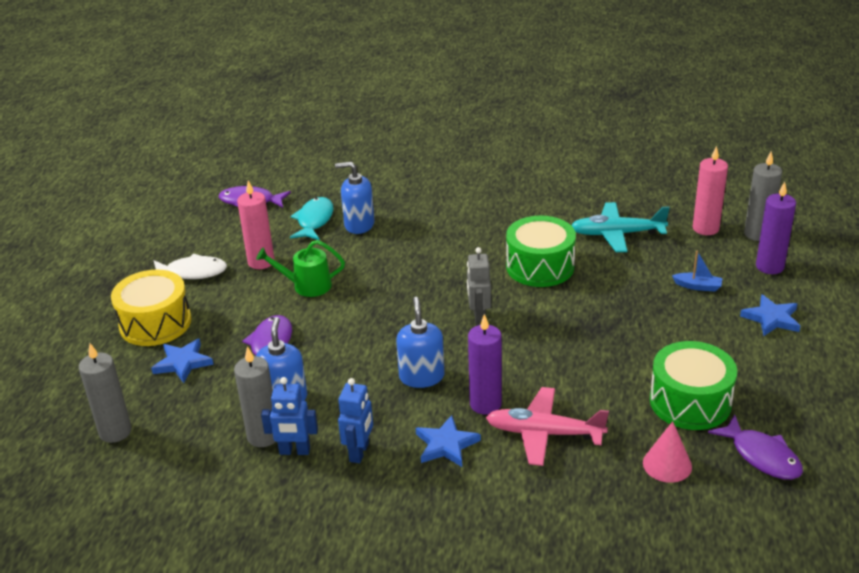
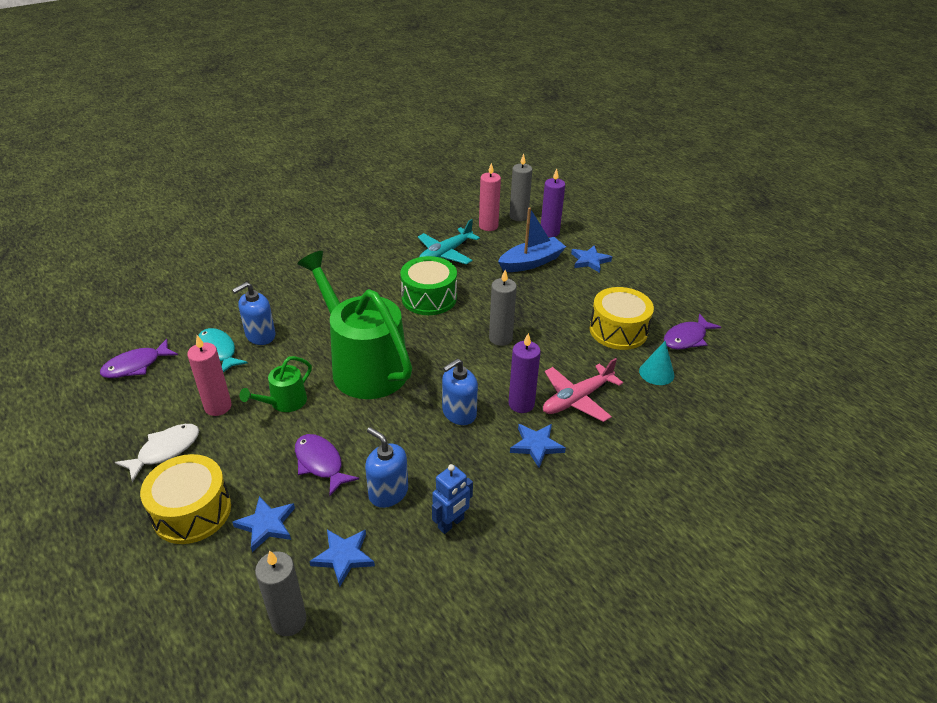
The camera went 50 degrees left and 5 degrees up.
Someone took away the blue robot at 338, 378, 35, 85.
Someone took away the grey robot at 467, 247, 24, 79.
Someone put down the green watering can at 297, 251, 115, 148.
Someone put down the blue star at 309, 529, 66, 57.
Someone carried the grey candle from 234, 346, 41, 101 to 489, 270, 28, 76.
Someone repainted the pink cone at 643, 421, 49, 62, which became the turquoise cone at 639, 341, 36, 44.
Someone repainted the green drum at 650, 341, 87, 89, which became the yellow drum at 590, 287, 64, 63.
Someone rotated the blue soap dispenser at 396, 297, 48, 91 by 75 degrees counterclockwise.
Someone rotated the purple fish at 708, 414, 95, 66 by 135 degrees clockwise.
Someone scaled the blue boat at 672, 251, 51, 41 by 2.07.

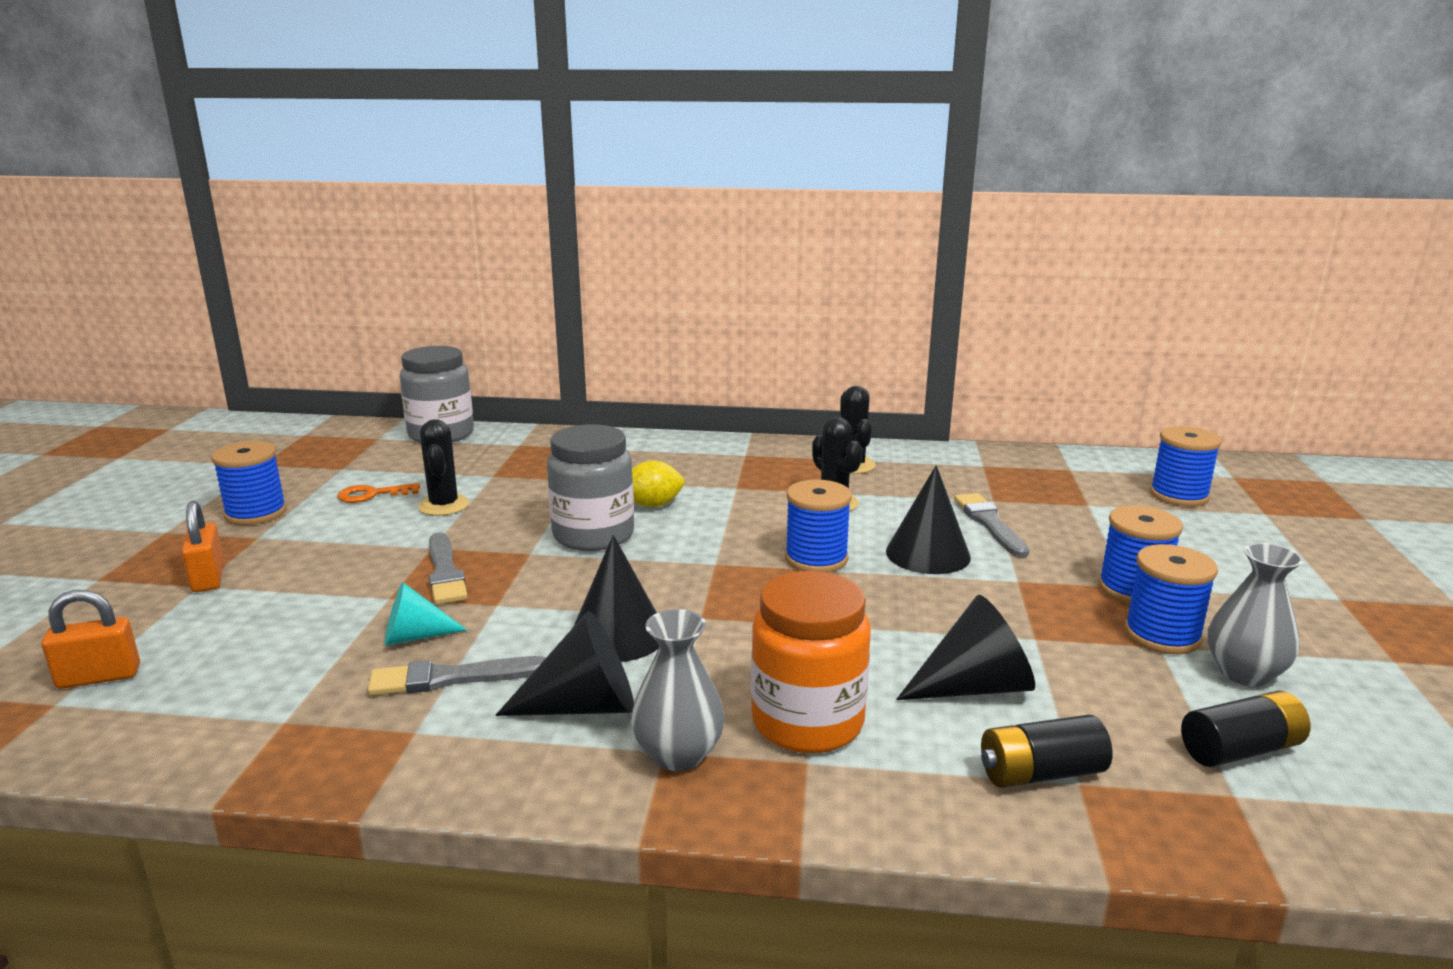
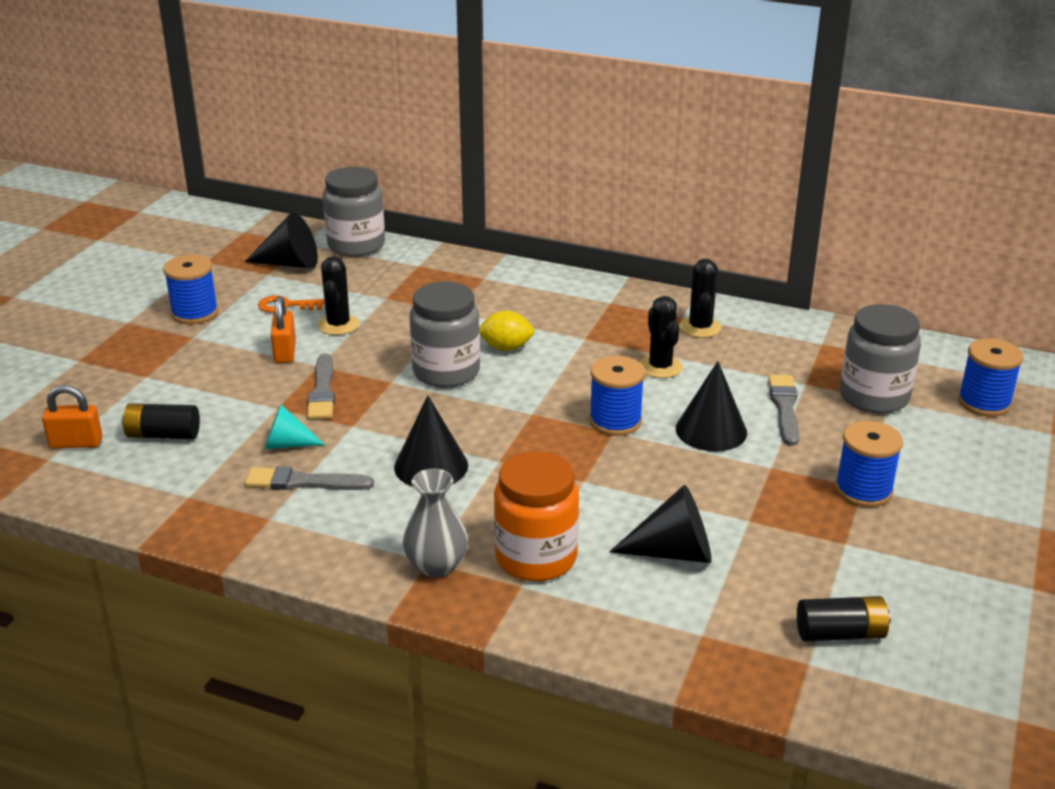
The camera went 15 degrees right and 10 degrees up.
Someone took away the blue spool at 1124, 544, 94, 110.
Someone took away the grey vase at 1208, 543, 95, 143.
Someone put down the grey jar at 840, 304, 81, 110.
Someone carried the orange padlock from 182, 501, 42, 91 to 271, 296, 25, 67.
Someone carried the black cone from 496, 611, 138, 105 to 245, 212, 73, 57.
Someone carried the black battery from 981, 715, 131, 73 to 122, 403, 78, 36.

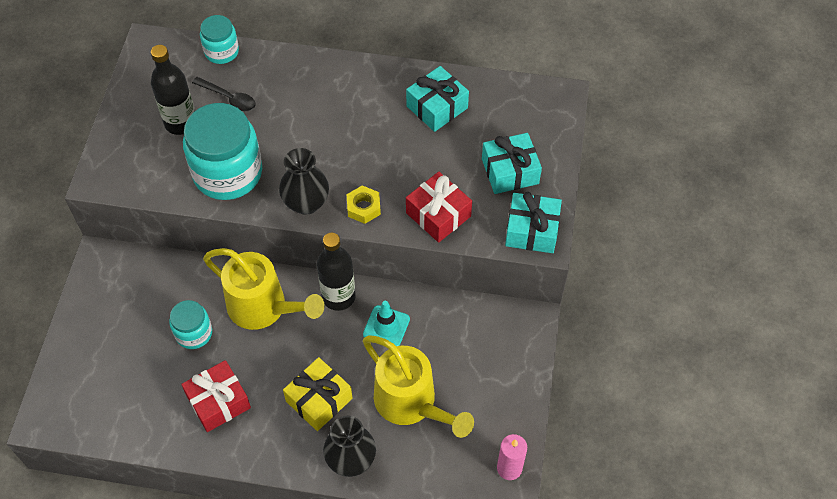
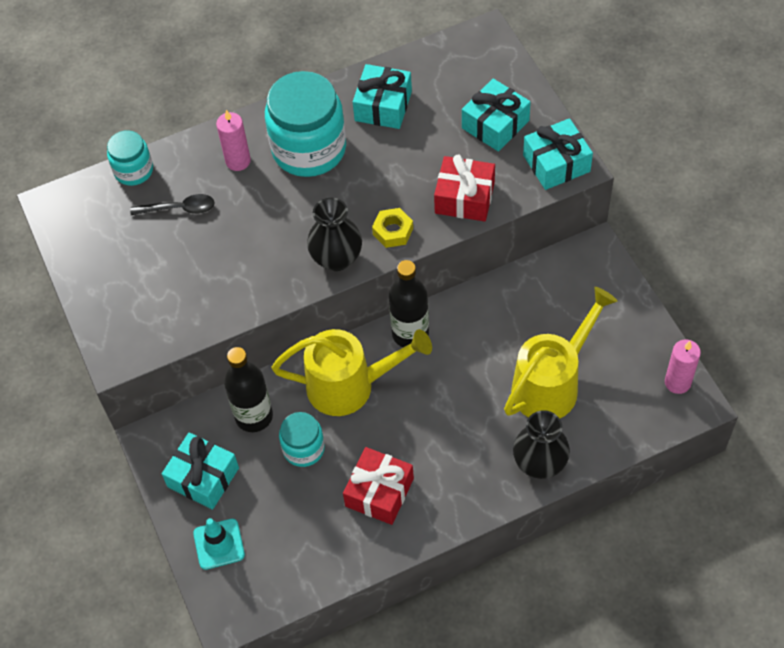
The camera went 30 degrees left and 0 degrees up.
Someone took away the yellow gift at 283, 357, 69, 74.
Someone put down the turquoise gift at 162, 432, 77, 78.
Someone put down the pink candle at 216, 110, 35, 61.
Someone carried the black bottle from 151, 45, 44, 90 to 224, 347, 49, 85.
Someone carried the turquoise jar from 183, 103, 79, 97 to 265, 71, 81, 106.
Someone carried the turquoise traffic cone from 363, 301, 47, 45 to 193, 518, 52, 52.
Someone rotated the yellow watering can at 363, 336, 111, 102 by 60 degrees counterclockwise.

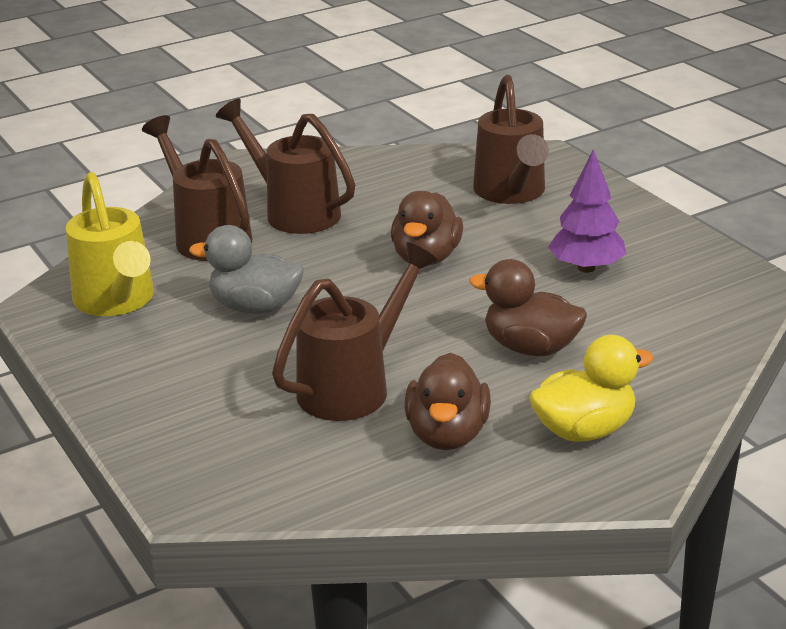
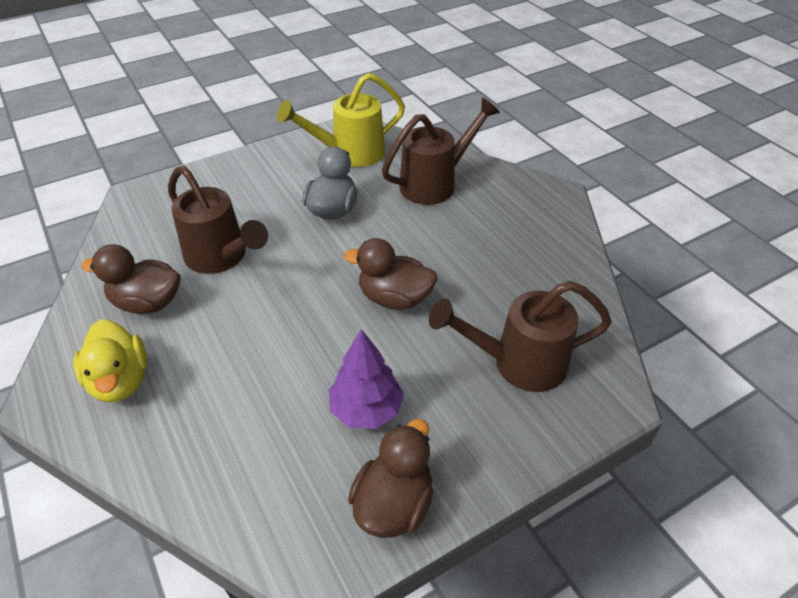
The camera went 90 degrees right and 15 degrees up.
Someone took away the brown watering can at 216, 99, 139, 135.
Someone carried the brown duck from 469, 259, 118, 97 to 348, 419, 85, 119.

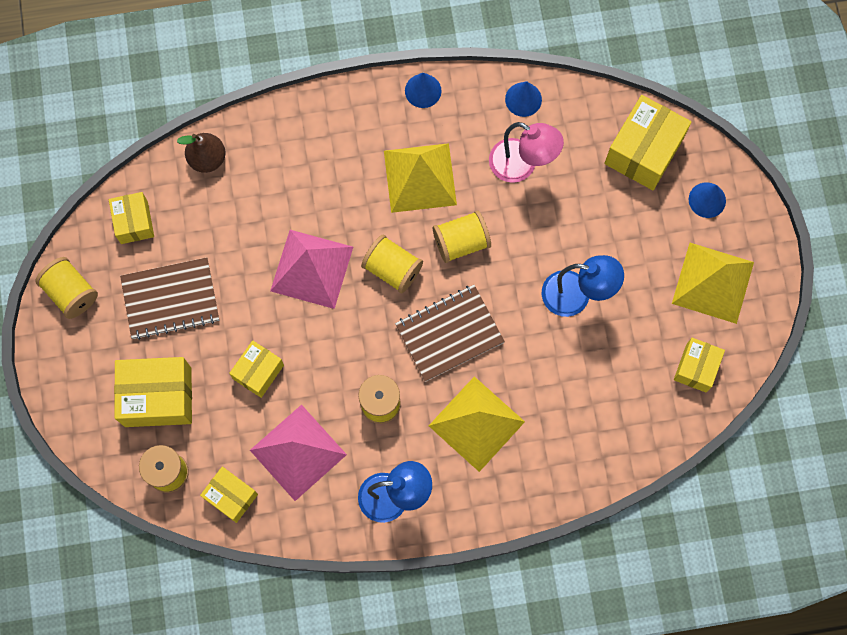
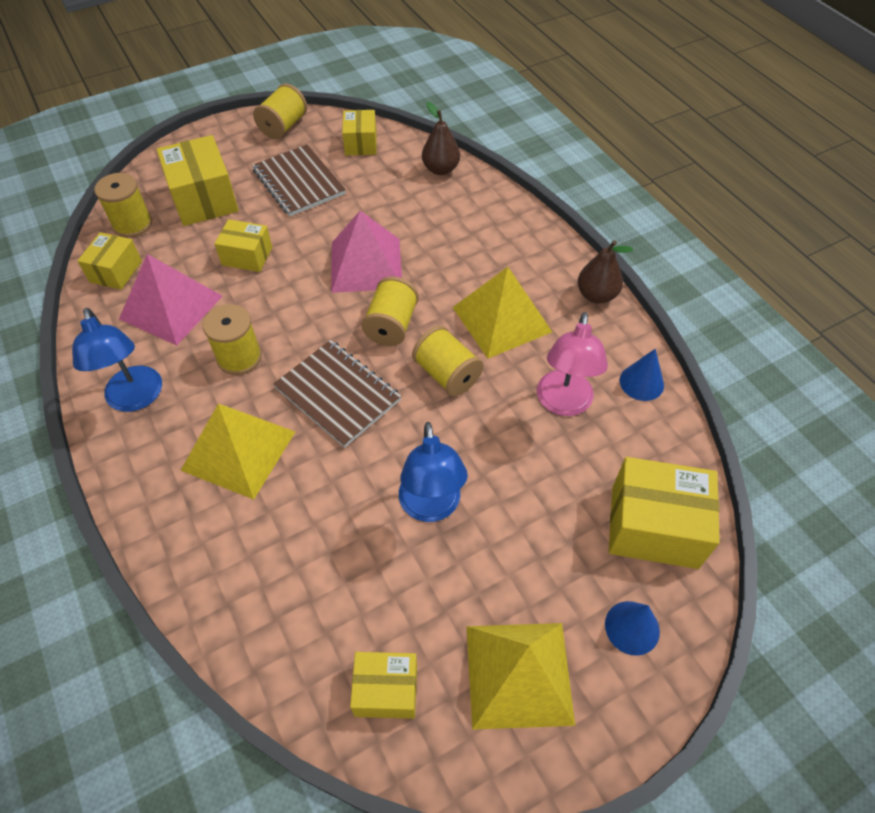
The camera went 70 degrees right and 20 degrees down.
Someone swapped the blue cone at 405, 73, 37, 35 for the brown pear at 578, 240, 55, 64.
Someone rotated the yellow box at 109, 192, 45, 52 by 60 degrees counterclockwise.

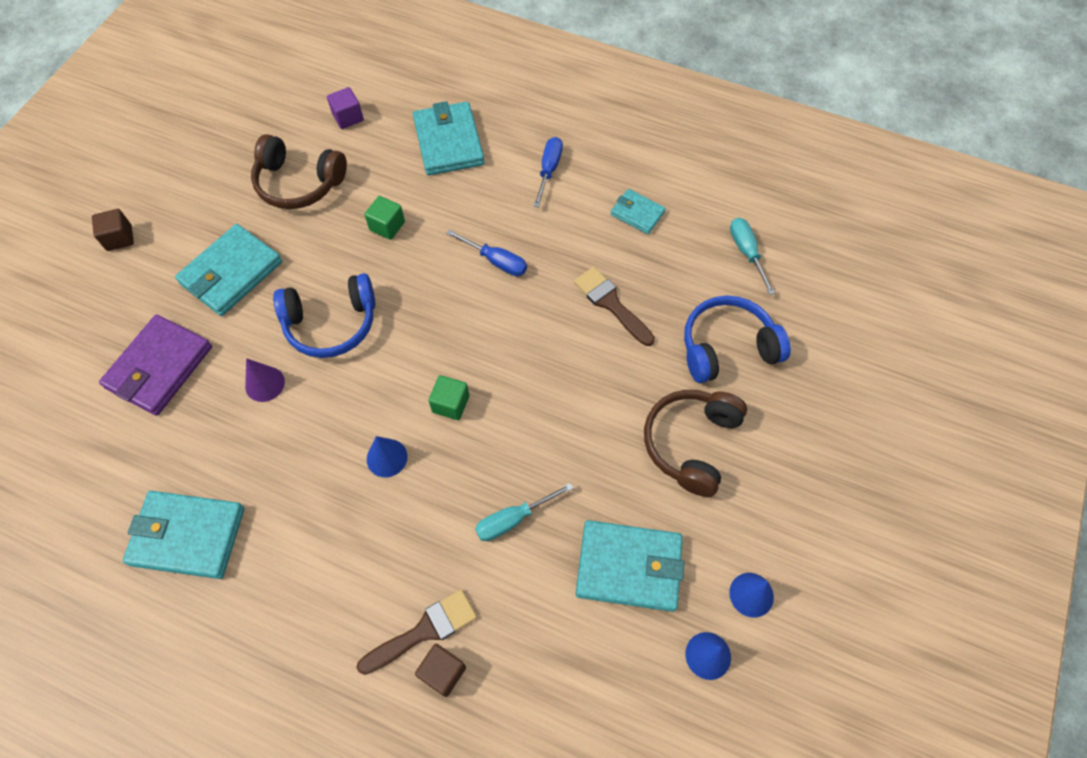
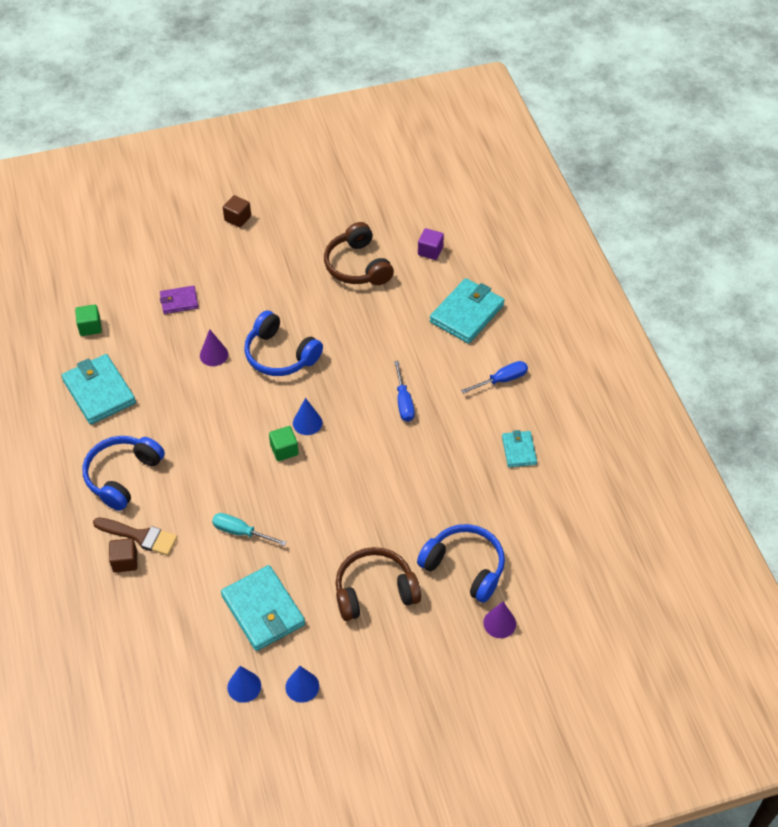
The camera went 50 degrees right and 10 degrees down.
Someone took away the turquoise wallet at 175, 224, 107, 92.
Someone took away the brown brush at 574, 267, 81, 79.
Someone took away the turquoise screwdriver at 730, 218, 45, 77.
Someone put down the blue headphones at 82, 436, 83, 75.
Someone put down the purple cone at 483, 601, 33, 37.
Someone carried the green cube from 364, 196, 41, 44 to 75, 304, 27, 32.
Someone carried the blue cone from 367, 436, 41, 41 to 293, 398, 29, 37.
Someone scaled the purple wallet at 99, 315, 113, 101 by 0.56.

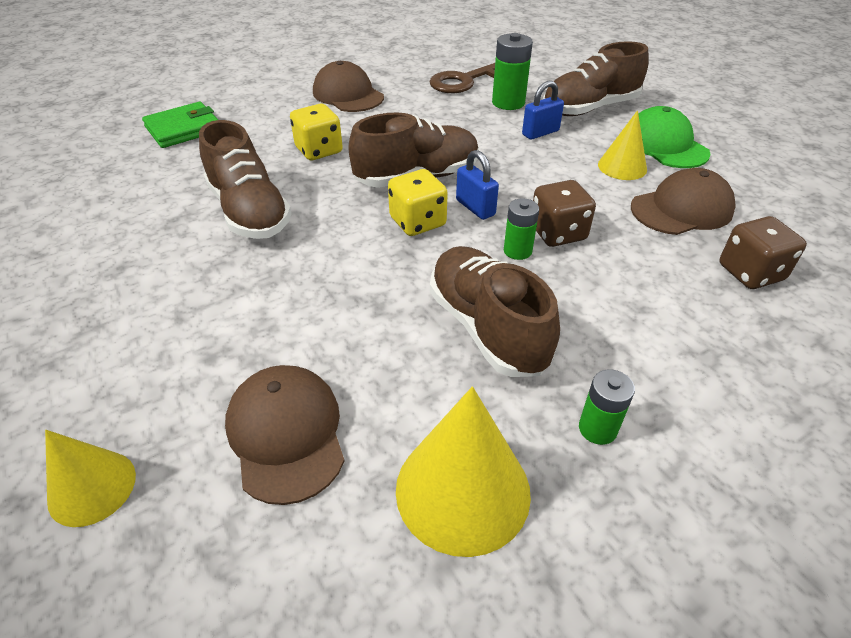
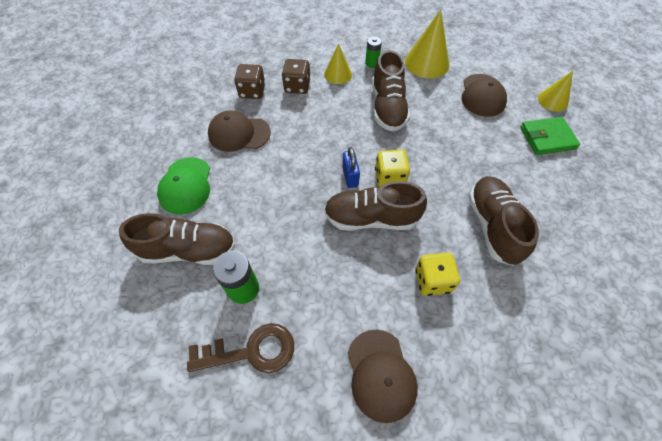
The camera went 155 degrees left and 15 degrees up.
Someone took away the green battery at 504, 198, 35, 62.
Someone took away the blue padlock at 522, 81, 42, 59.
Someone carried the green wallet from 142, 102, 76, 46 to 520, 117, 60, 38.
Someone carried the brown dice from 533, 180, 63, 67 to 282, 59, 29, 35.
Someone carried the yellow cone from 598, 110, 49, 70 to 324, 44, 28, 40.

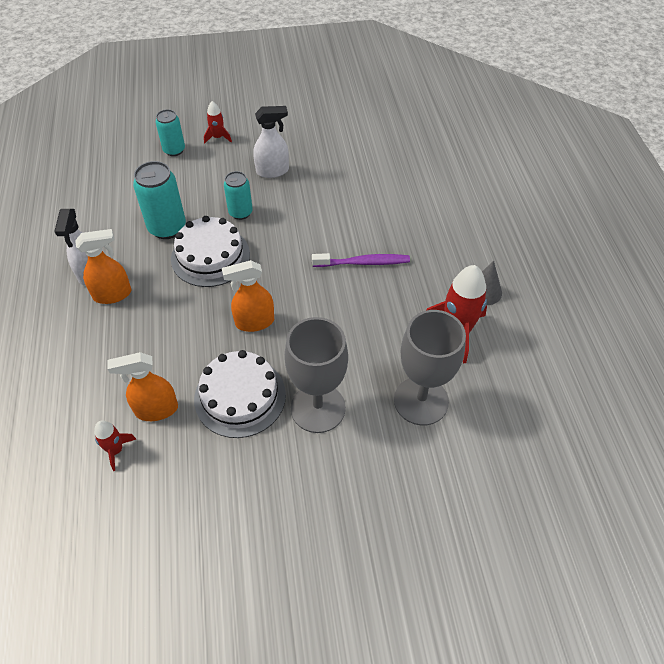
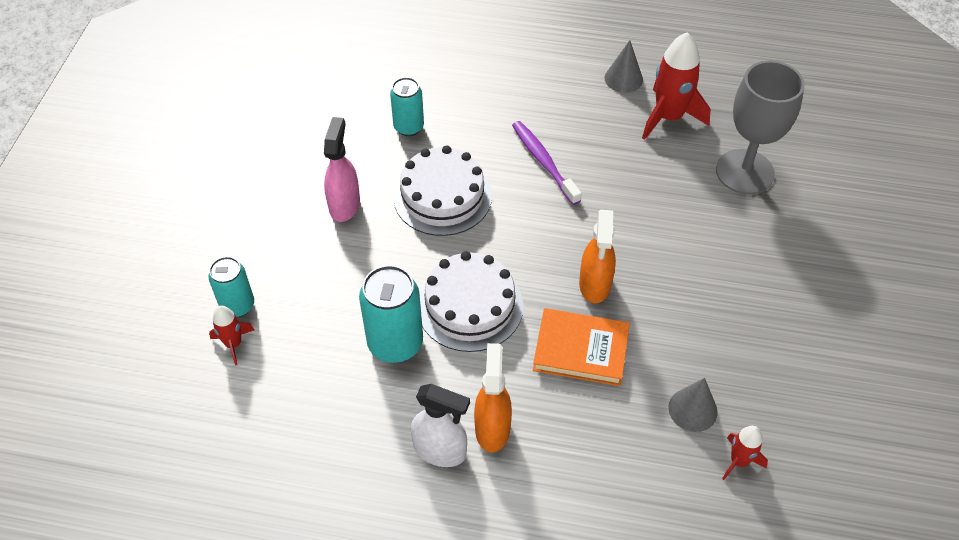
The camera went 70 degrees left and 0 degrees up.
Someone took away the grey goblet at 285, 317, 63, 116.
Someone put down the orange book at 533, 308, 97, 78.
Someone carried the white cake from 194, 350, 92, 88 to 393, 145, 99, 91.
Someone carried the red rocket from 204, 101, 28, 43 to 209, 305, 45, 61.
Someone carried the turquoise can from 224, 171, 29, 49 to 390, 77, 34, 59.
Someone swapped the orange spray bottle at 107, 352, 71, 69 for the grey cone at 668, 378, 50, 54.
Someone repainted the white spray bottle at 253, 106, 36, 72, which became the pink spray bottle at 324, 117, 36, 105.
Someone rotated the purple toothbrush at 312, 253, 98, 14 by 45 degrees counterclockwise.

